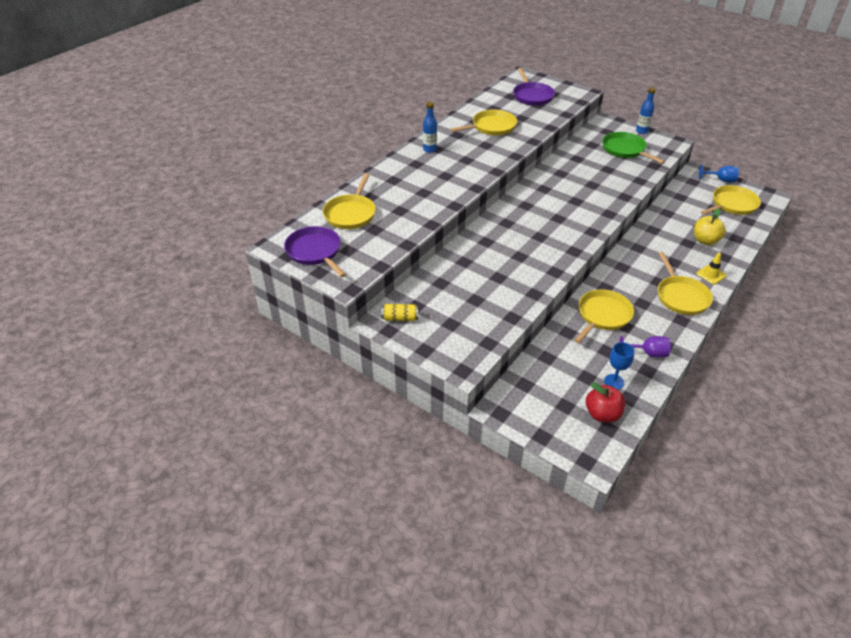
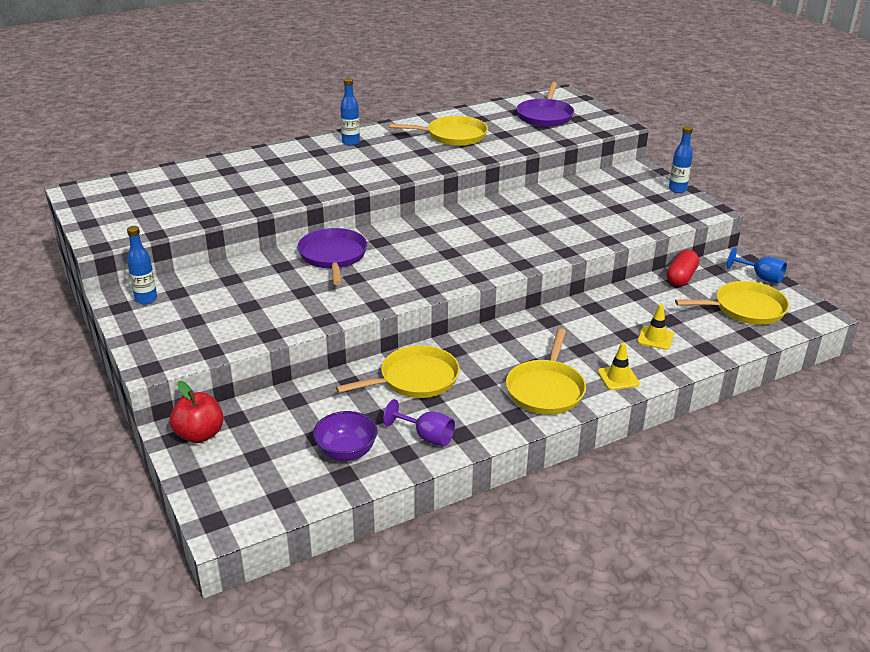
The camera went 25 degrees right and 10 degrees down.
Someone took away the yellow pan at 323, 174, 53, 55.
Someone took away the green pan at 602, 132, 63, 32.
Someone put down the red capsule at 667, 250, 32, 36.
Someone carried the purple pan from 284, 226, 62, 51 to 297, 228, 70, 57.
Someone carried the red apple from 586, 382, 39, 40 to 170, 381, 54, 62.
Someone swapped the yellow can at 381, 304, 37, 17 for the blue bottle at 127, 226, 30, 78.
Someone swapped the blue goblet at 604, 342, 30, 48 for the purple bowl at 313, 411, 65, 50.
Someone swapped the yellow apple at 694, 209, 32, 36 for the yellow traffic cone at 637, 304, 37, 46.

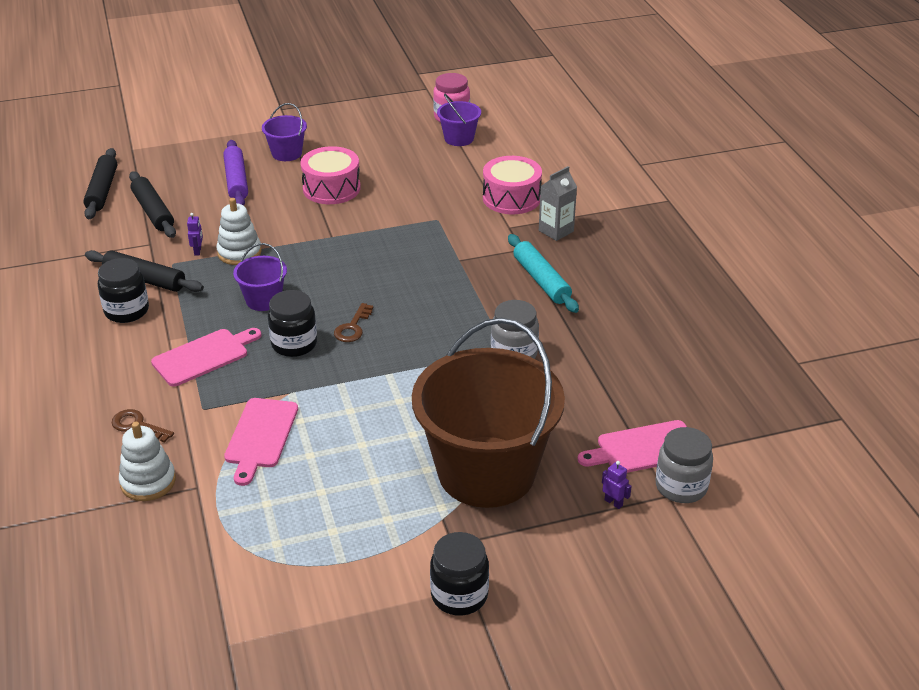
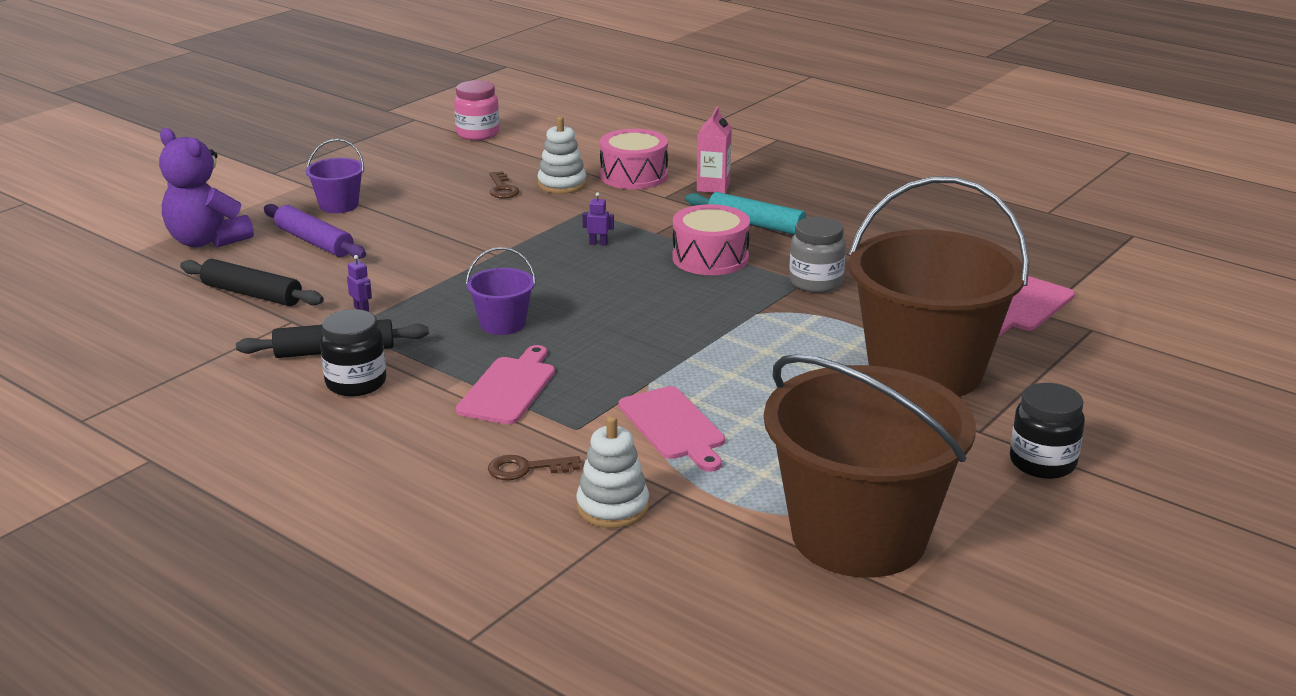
The camera went 35 degrees left and 10 degrees down.
Someone took away the black rolling pin at 83, 148, 34, 71.
Someone took away the black jar at 268, 290, 49, 67.
Someone took away the purple bucket at 437, 93, 44, 53.
Someone took away the grey jar at 655, 427, 58, 76.
Someone put down the purple teddy bear at 159, 128, 95, 119.
Someone put down the brown bucket at 764, 354, 212, 223.
Someone carried the white stacking toy from 216, 198, 46, 67 to 537, 117, 49, 77.
Someone carried the pink drum from 300, 146, 61, 58 to 672, 204, 78, 71.
Someone carried the brown key from 334, 303, 39, 39 to 489, 171, 31, 28.
Someone carried the purple robot from 602, 461, 30, 48 to 582, 192, 32, 54.
Someone repainted the grey carton at 539, 166, 38, 75, which became the pink carton at 697, 106, 35, 87.

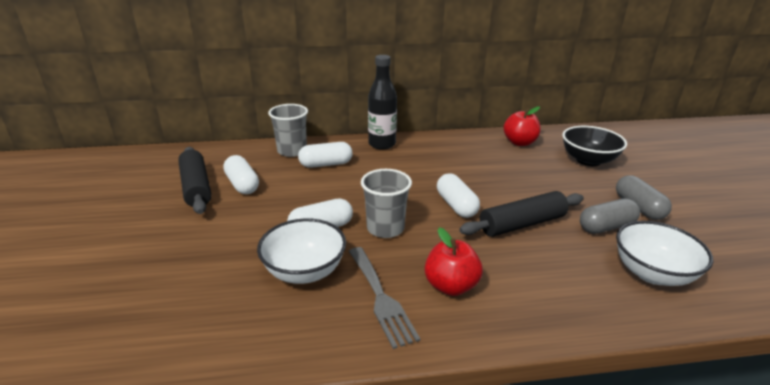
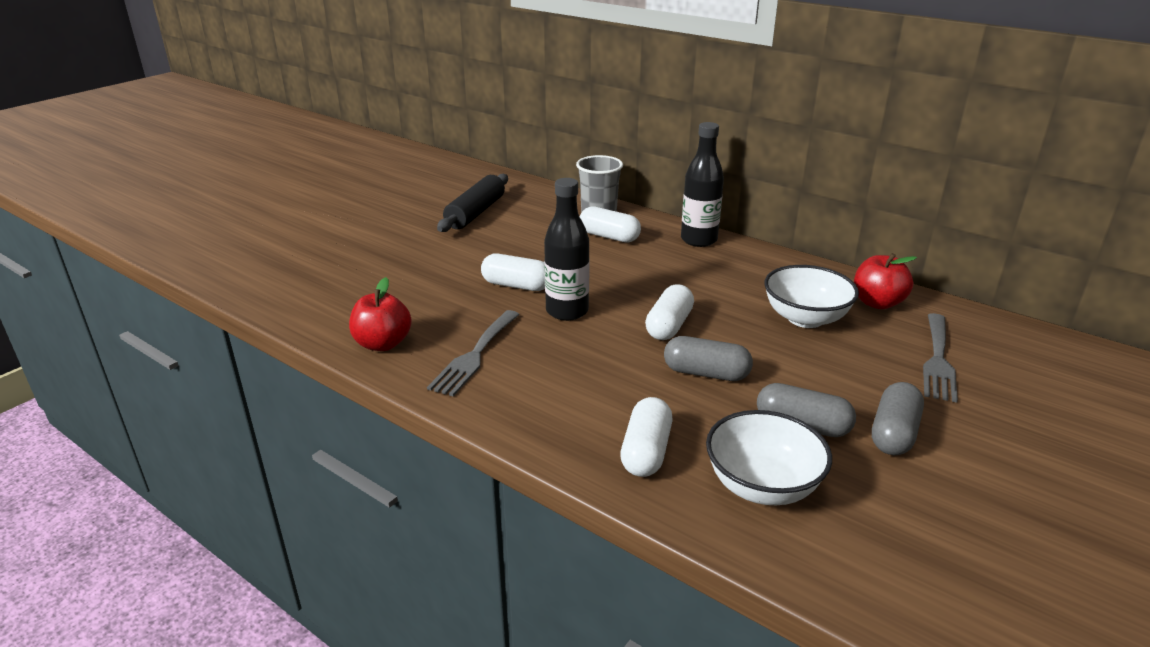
The camera went 45 degrees right and 0 degrees up.
Someone carried the white capsule from 223, 155, 36, 39 to 620, 397, 52, 80.
Someone carried the white bowl from 257, 218, 89, 66 to 764, 265, 95, 63.
Someone carried the red apple from 425, 227, 58, 69 to 349, 277, 63, 74.
Someone swapped the grey cup at 361, 169, 51, 69 for the black bottle at 544, 178, 46, 143.
Someone swapped the black rolling pin at 459, 191, 125, 46 for the grey capsule at 664, 336, 89, 45.
Someone swapped the black bowl at 562, 126, 65, 40 for the grey fork at 923, 313, 35, 90.

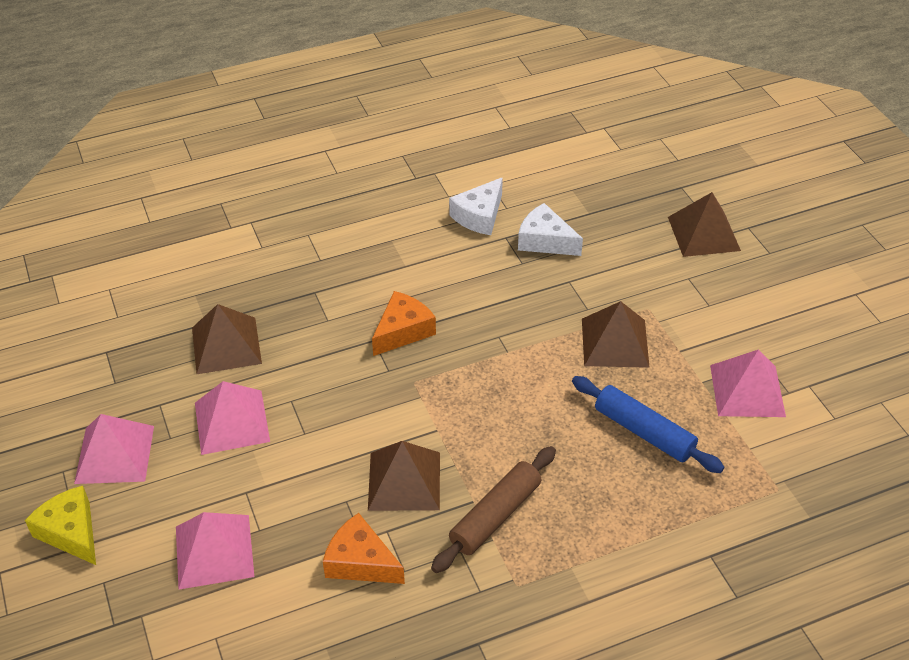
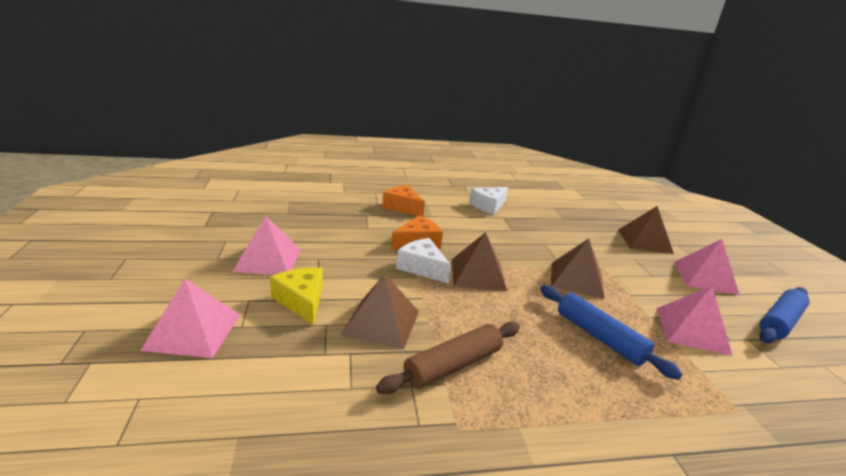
The camera went 10 degrees right and 20 degrees down.
Someone put down the blue rolling pin at 760, 287, 50, 56.
Someone carried the yellow cheese from 25, 486, 71, 79 to 270, 268, 52, 57.
Someone carried the pink pyramid from 74, 414, 80, 70 to 674, 239, 65, 56.
Someone carried the brown pyramid from 192, 304, 70, 70 to 452, 232, 55, 59.
Someone carried the orange cheese from 323, 513, 82, 71 to 382, 185, 43, 32.
Someone carried the white cheese from 518, 203, 65, 53 to 396, 238, 55, 46.

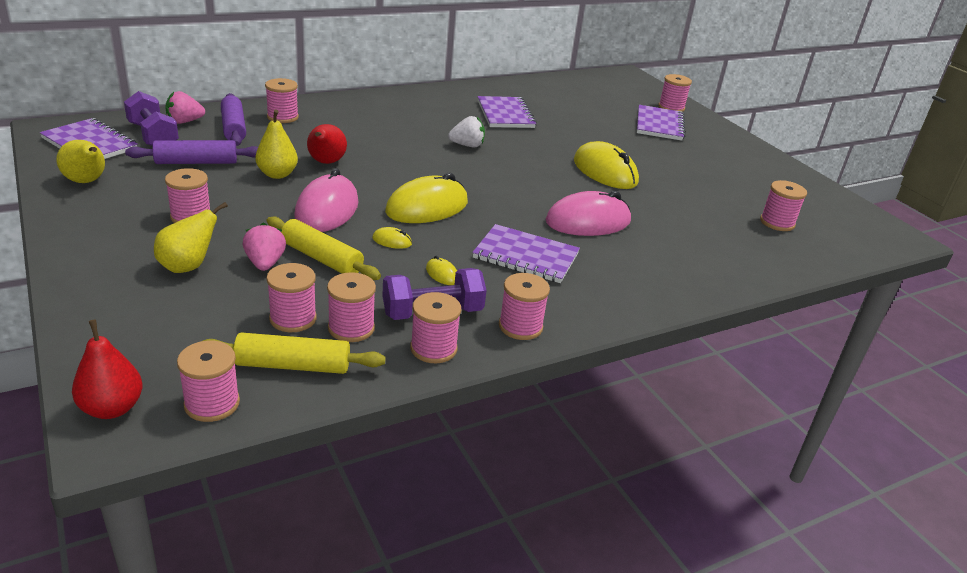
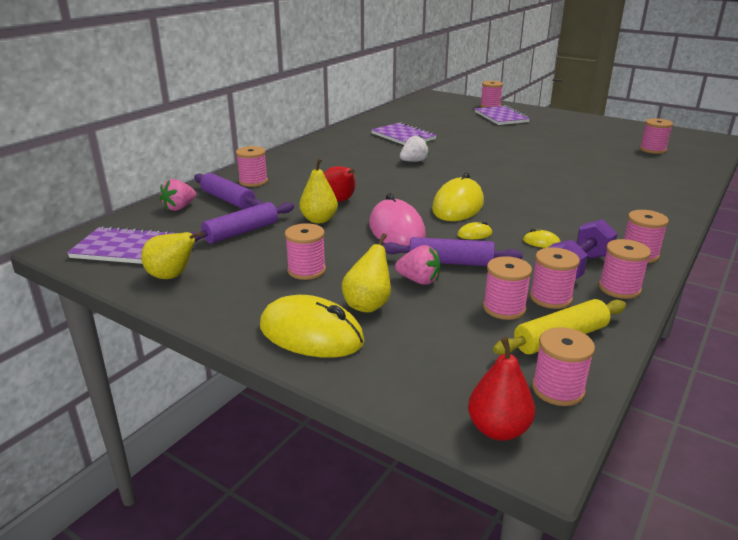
The camera went 25 degrees left and 5 degrees down.
Someone took away the purple dumbbell at 124, 91, 55, 55.
Someone took away the purple notebook at 472, 224, 108, 59.
Someone took away the pink mouse at 546, 191, 85, 45.
Someone carried the yellow mouse from 574, 141, 65, 48 to 260, 295, 105, 63.
Someone repainted the yellow rolling pin at 267, 216, 114, 64, which became the purple rolling pin at 382, 237, 141, 29.
Someone rotated the pink strawberry at 243, 223, 43, 48 by 150 degrees clockwise.

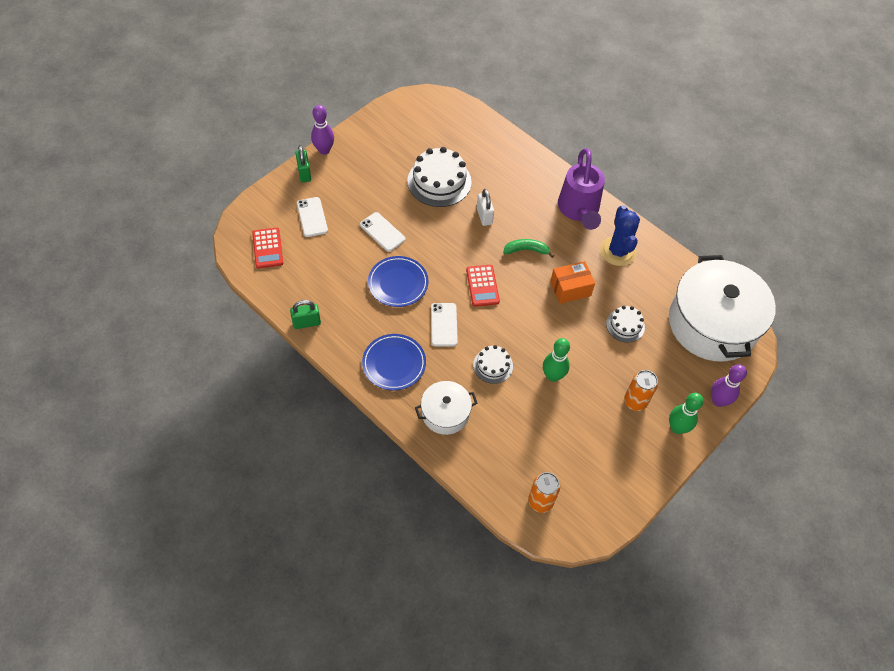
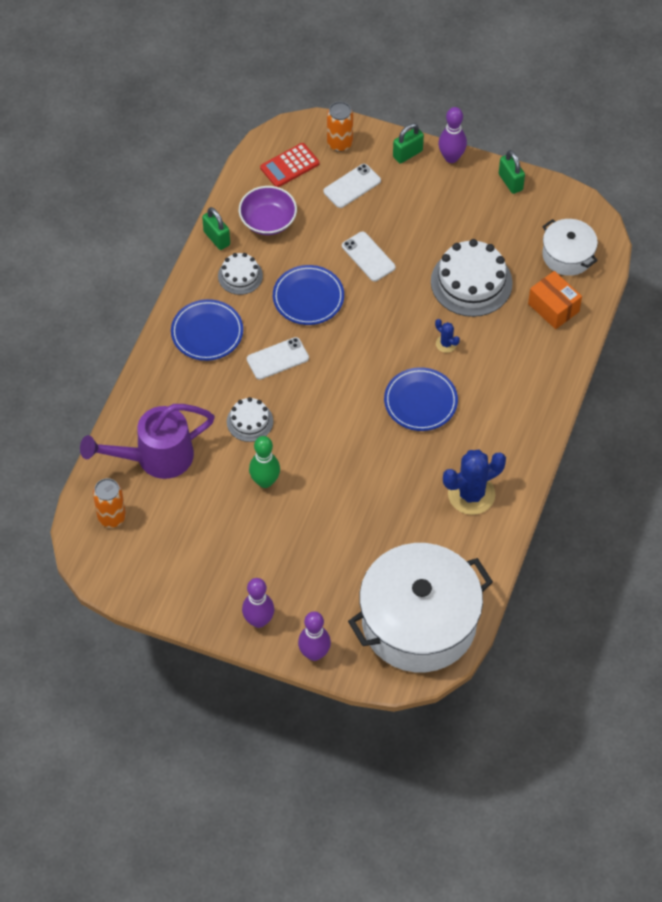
The camera went 70 degrees right and 0 degrees up.
Someone took away the red calculator at 466, 265, 34, 42.
Someone put down the purple bowl at 239, 186, 58, 49.
Someone put down the green padlock at 499, 150, 26, 44.
Someone carried the white pot from 415, 381, 62, 54 to 542, 219, 56, 57.
Someone carried the orange box from 550, 261, 45, 43 to 528, 271, 54, 58.
Someone carried the purple watering can from 558, 148, 47, 82 to 80, 404, 135, 75.
Someone carried the white cake from 606, 306, 39, 37 to 218, 253, 45, 42.
Someone carried the orange can from 624, 370, 34, 41 to 327, 102, 26, 50.
Someone swapped the white padlock at 477, 189, 17, 37 for the blue cactus at 435, 319, 25, 34.
Someone swapped the green banana at 503, 239, 51, 19 for the blue plate at 384, 367, 74, 64.
Someone repainted the green bowling pin at 669, 393, 35, 41, which became the purple bowling pin at 242, 578, 32, 50.
Someone rotated the white phone at 360, 212, 46, 40 by 60 degrees counterclockwise.

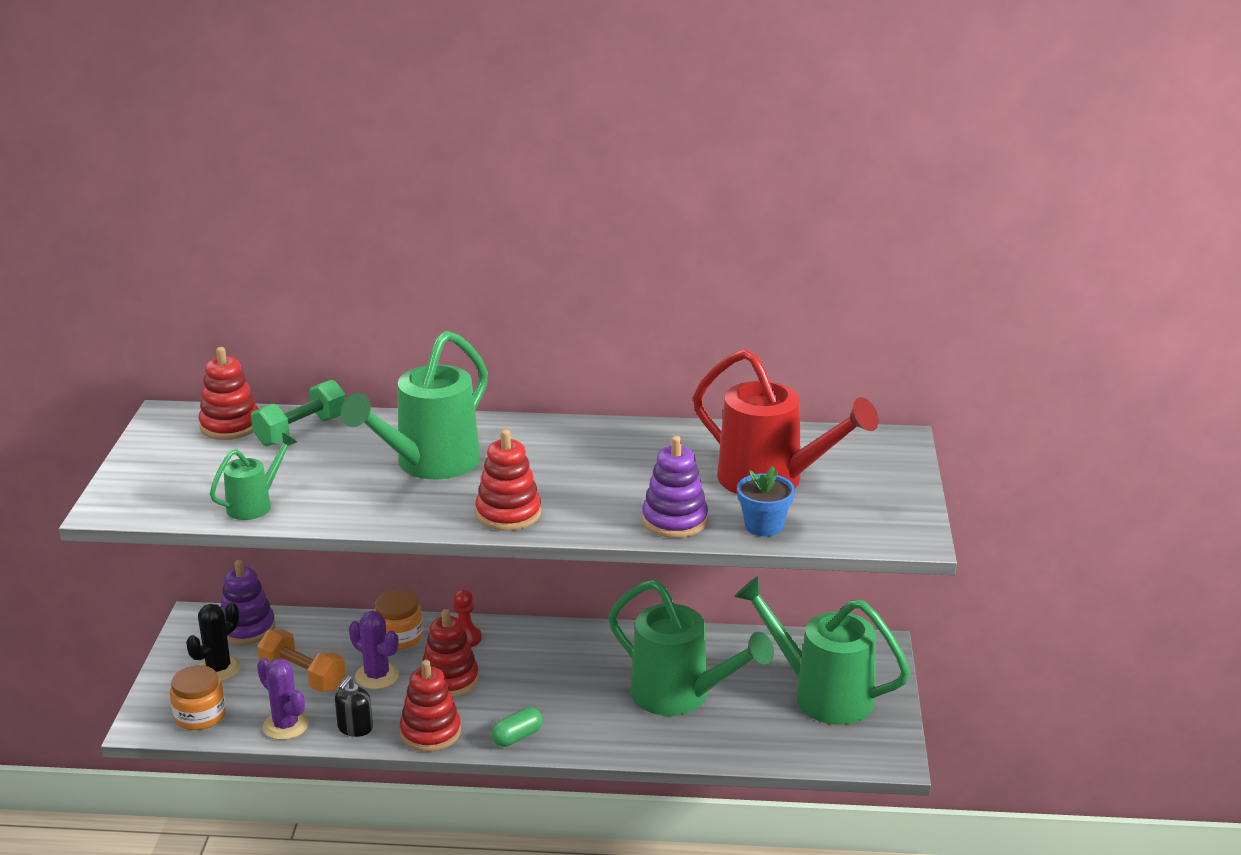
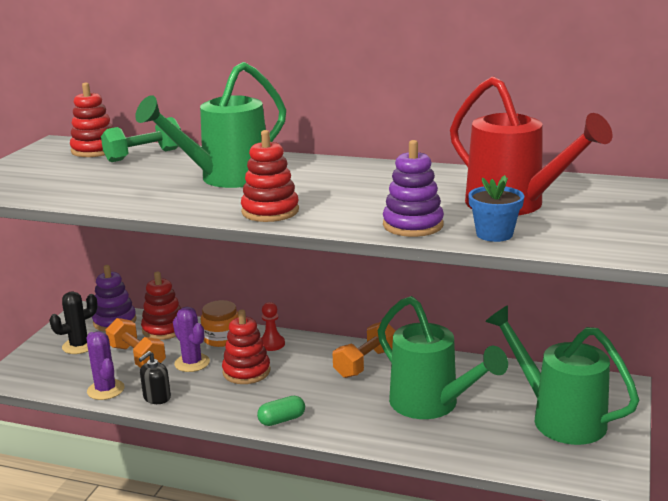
The camera went 15 degrees right and 5 degrees down.
Someone took away the orange jar at 170, 665, 56, 65.
Someone took away the green watering can at 210, 433, 87, 87.
Someone put down the orange dumbbell at 333, 322, 63, 56.
Someone carried the red stacking toy from 400, 660, 61, 92 to 141, 272, 40, 68.

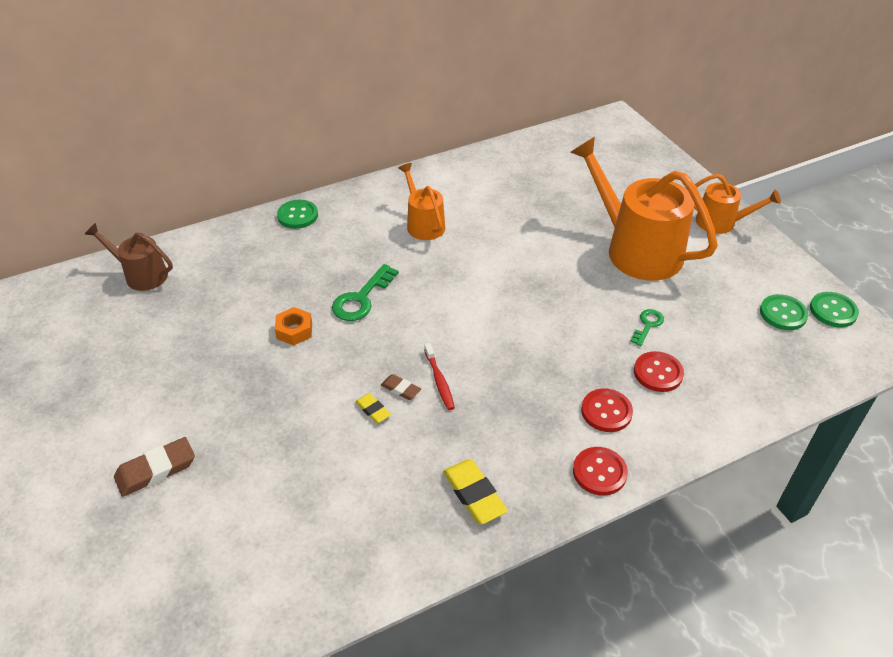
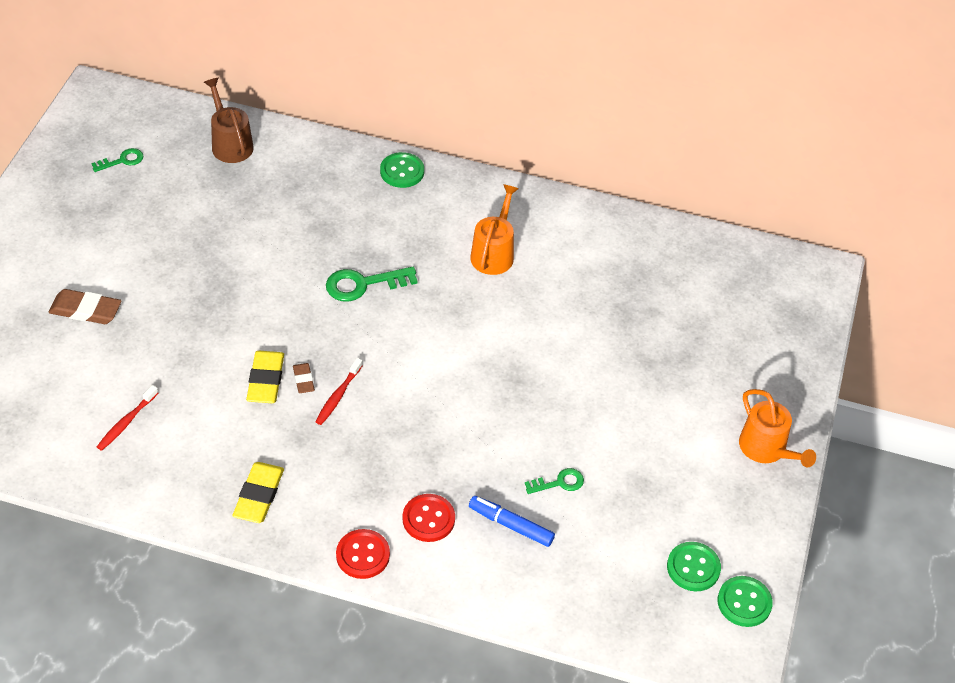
The camera went 40 degrees right and 5 degrees up.
Someone took away the orange nut at 275, 307, 37, 39.
Someone took away the orange watering can at 571, 137, 147, 144.
Someone put down the green key at 91, 148, 52, 24.
Someone put down the red toothbrush at 97, 385, 61, 66.
Someone swapped the red button at 634, 351, 50, 41 for the blue marker at 469, 496, 86, 51.
Someone scaled the yellow eraser at 355, 393, 36, 30 by 1.77.

